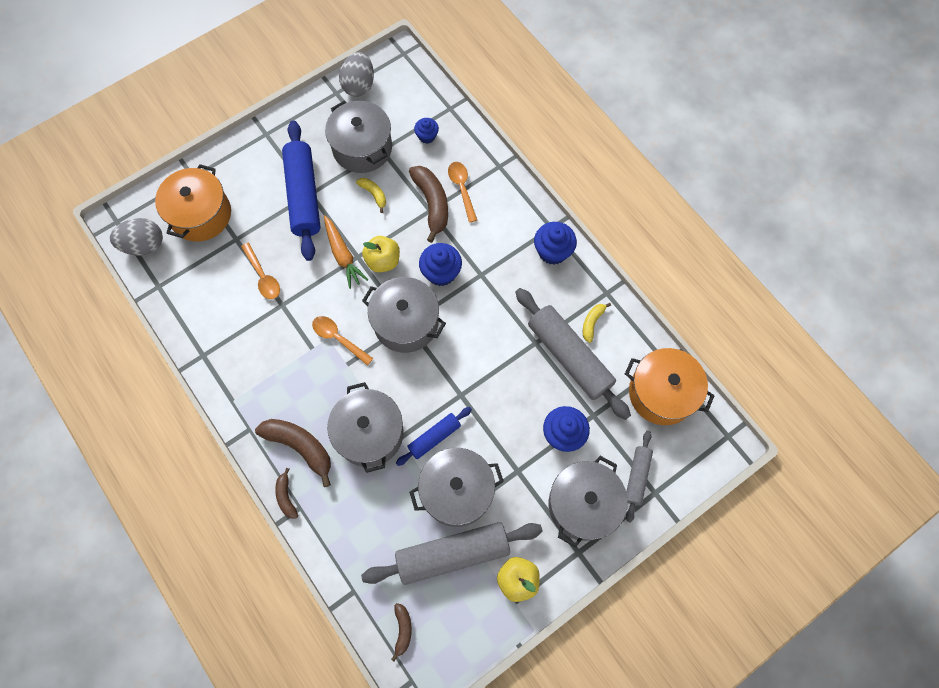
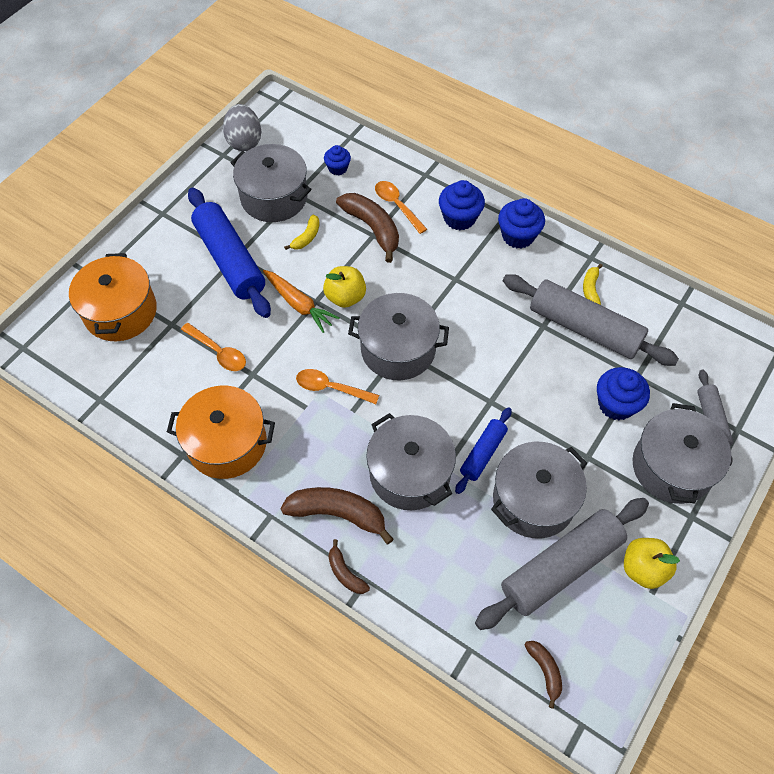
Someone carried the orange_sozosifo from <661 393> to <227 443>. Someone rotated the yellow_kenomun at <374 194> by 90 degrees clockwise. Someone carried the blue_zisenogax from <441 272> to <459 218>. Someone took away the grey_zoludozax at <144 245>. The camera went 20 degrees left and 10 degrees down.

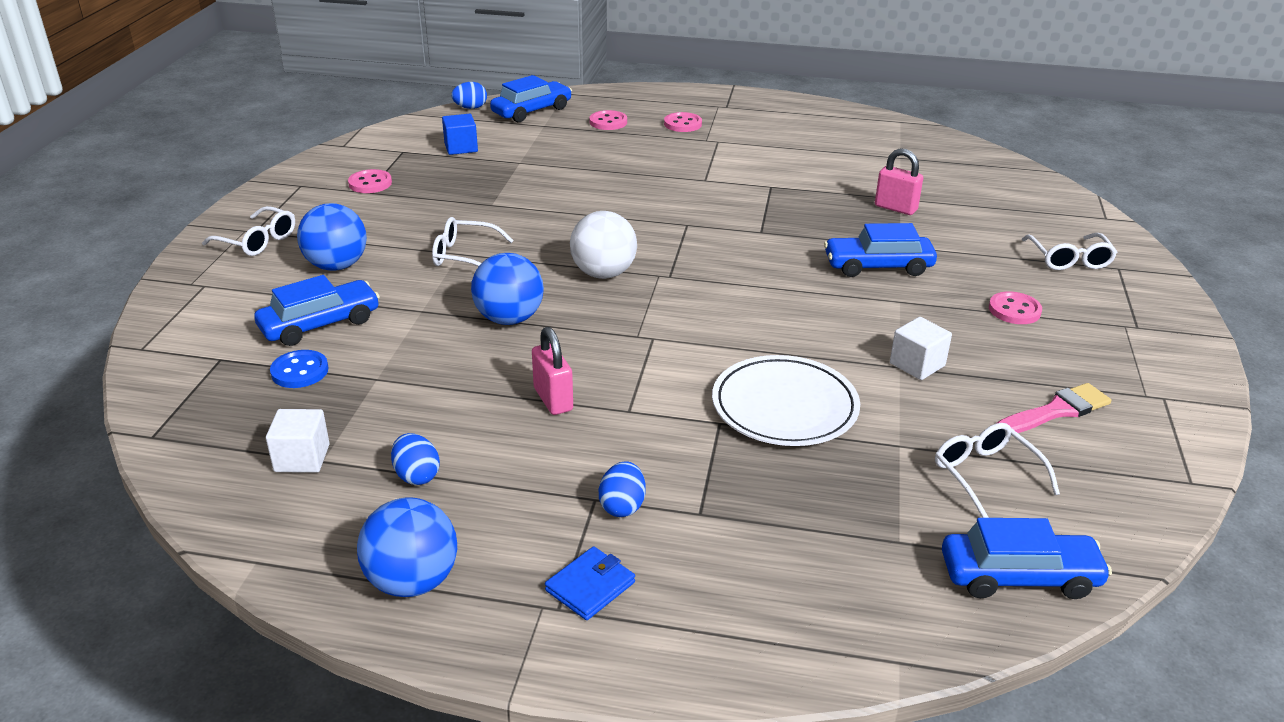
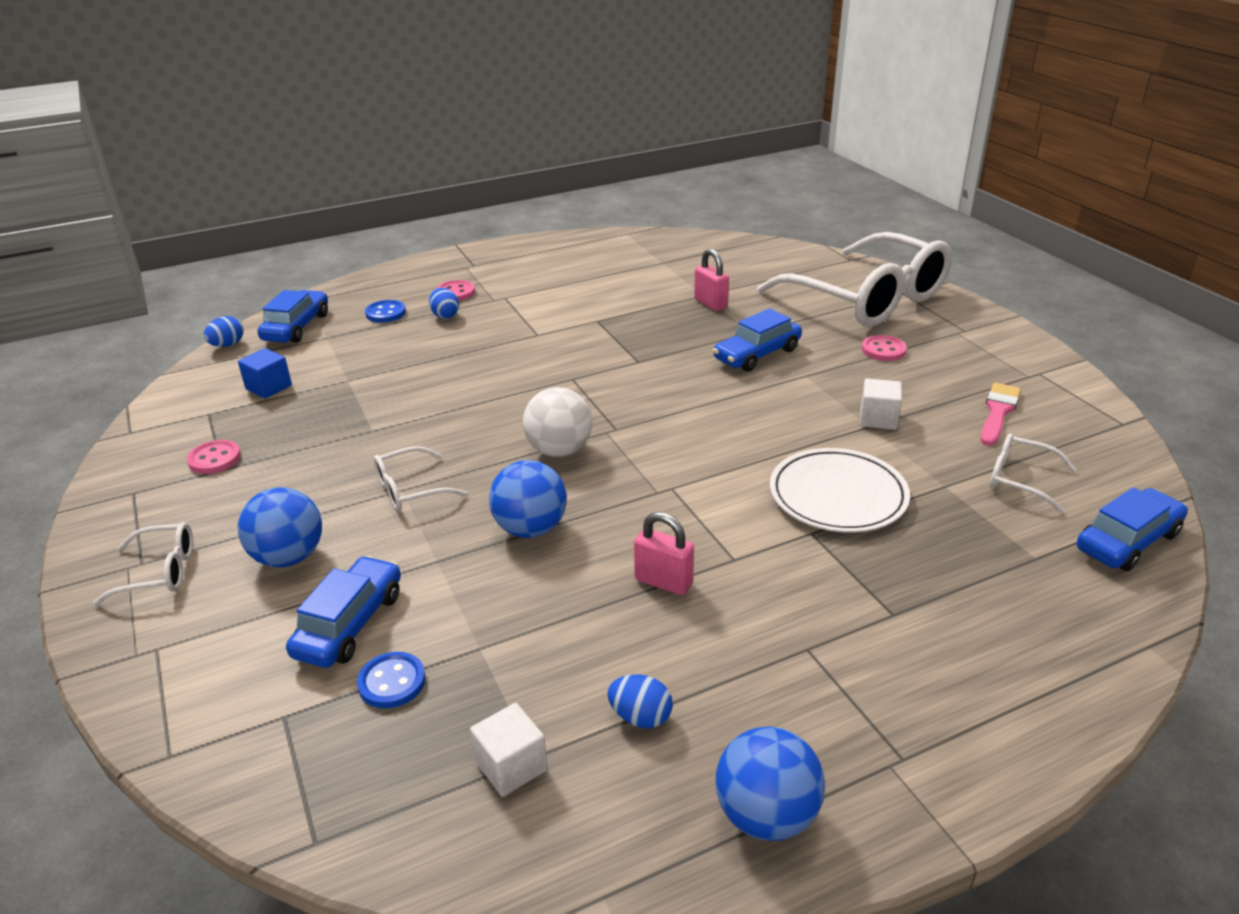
Someone repainted the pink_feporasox at <608 122>, which became the blue_feporasox at <385 313>. Someone carried the blue_zoludozax from <622 506> to <445 315>. Someone rotated the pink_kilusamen at <895 208> by 60 degrees clockwise. Someone scaled the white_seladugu at <1069 259> by 2.45. Someone took away the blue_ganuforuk at <590 586>. The camera went 35 degrees left and 0 degrees up.

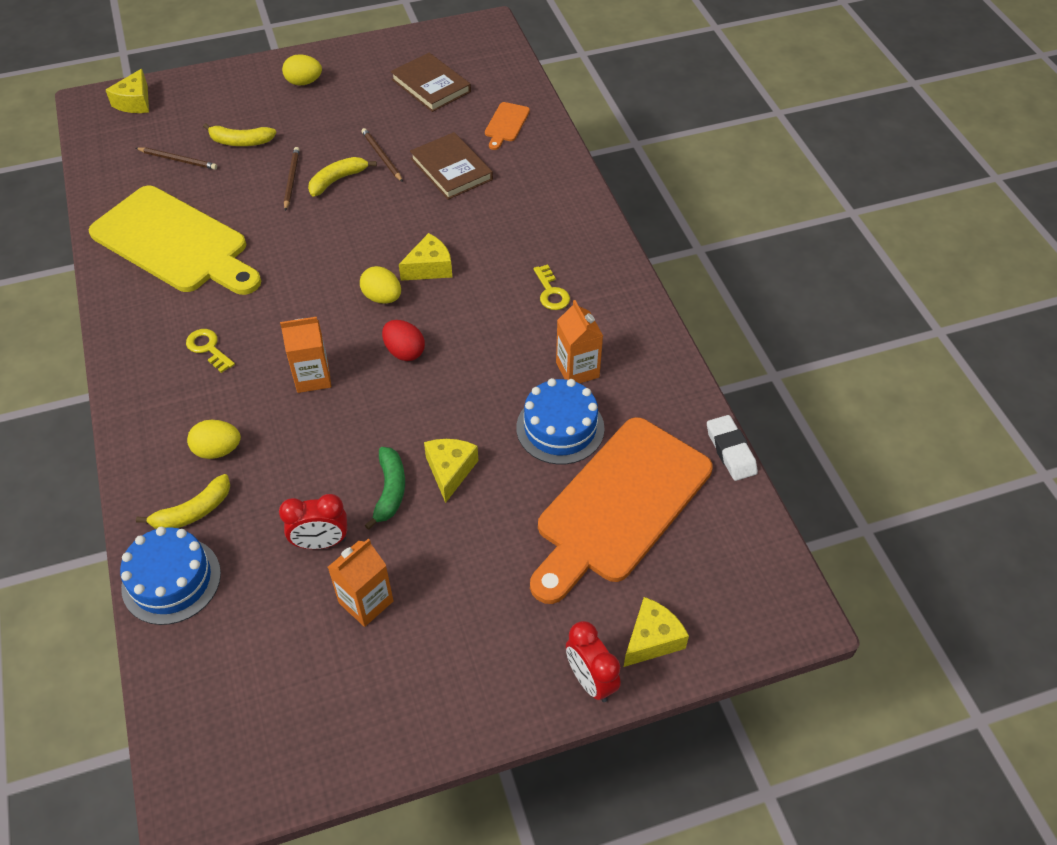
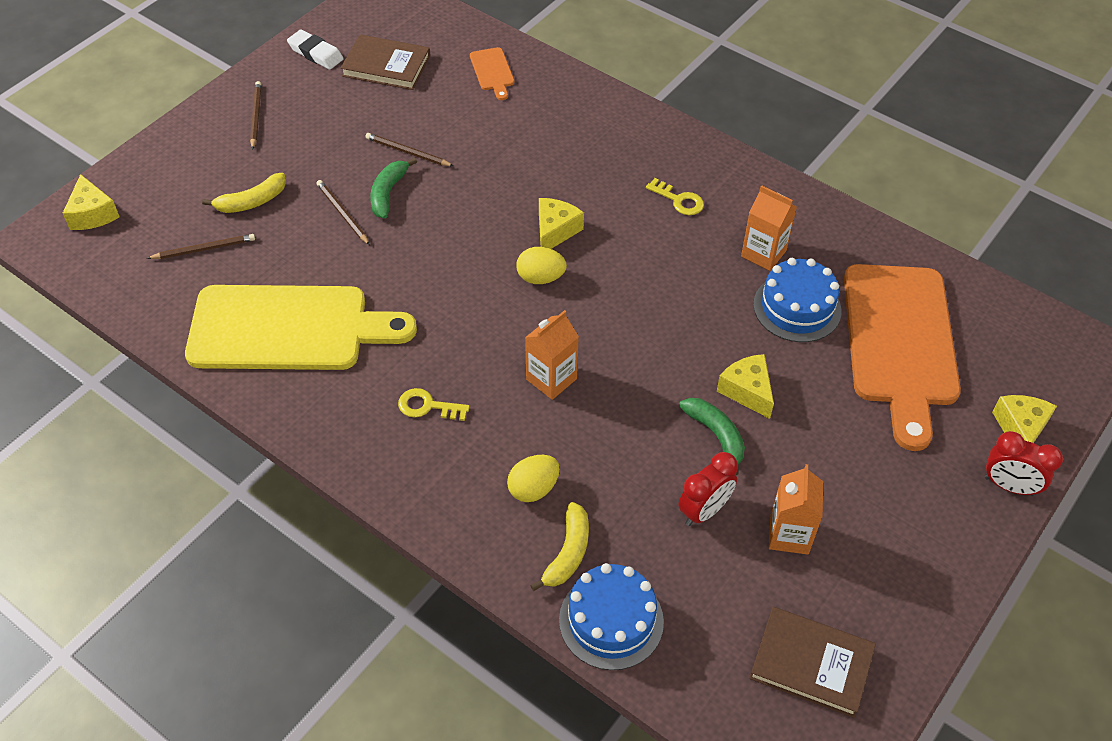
Someone swapped the yellow_zoludozax at <304 82> for the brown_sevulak at <256 116>. Someone carried the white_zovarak from <730 451> to <316 53>. Someone repainted the yellow_kenomun at <337 180>, which became the green_kenomun at <388 193>. Someone carried the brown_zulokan from <451 169> to <811 664>. Someone took away the red_zoludozax at <404 352>. The camera went 35 degrees left and 0 degrees up.

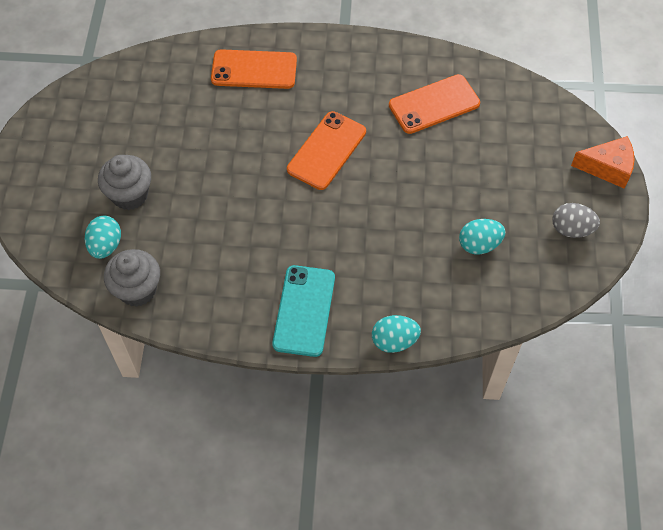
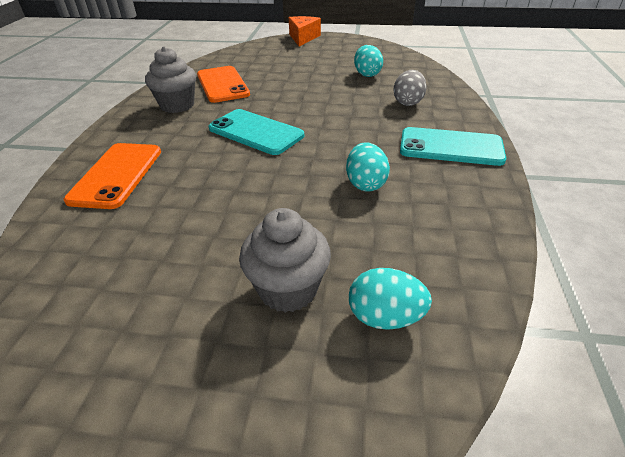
Someone carried the grey_zisenogax from <137 290> to <177 105>. Someone repainted the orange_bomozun at <327 151>, which became the turquoise_bomozun at <256 132>. Someone carried the turquoise_zoludozax from <394 341> to <365 184>. Someone carried the grey_zoludozax from <571 229> to <408 102>. The camera went 85 degrees left and 20 degrees down.

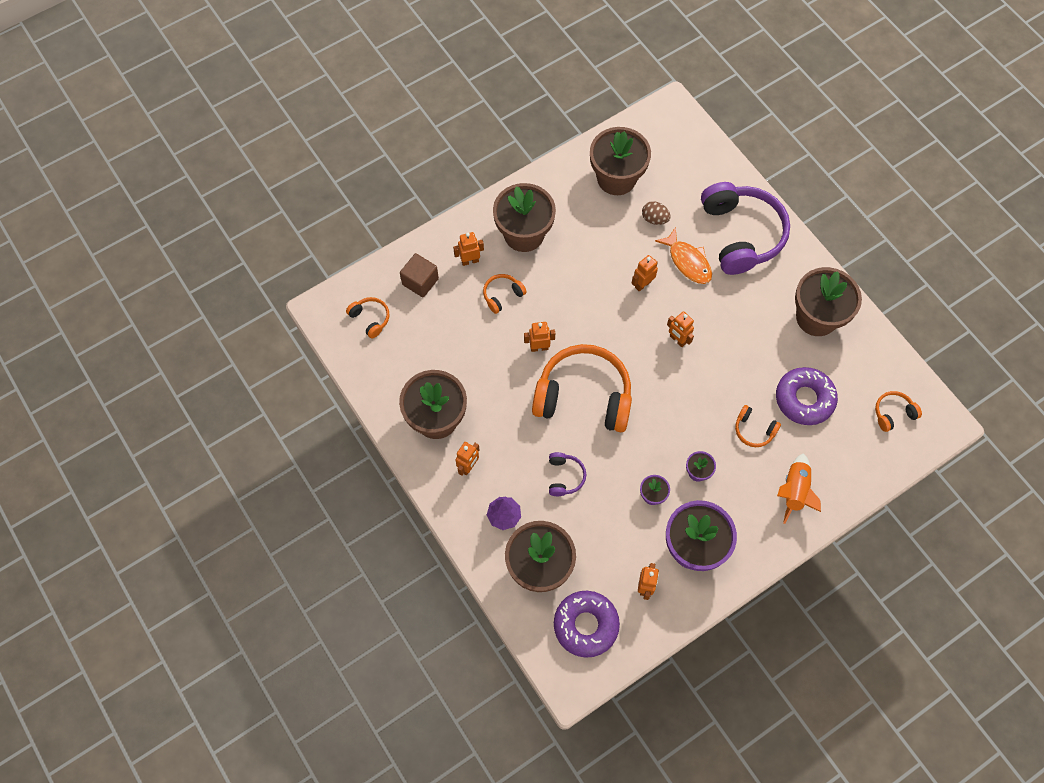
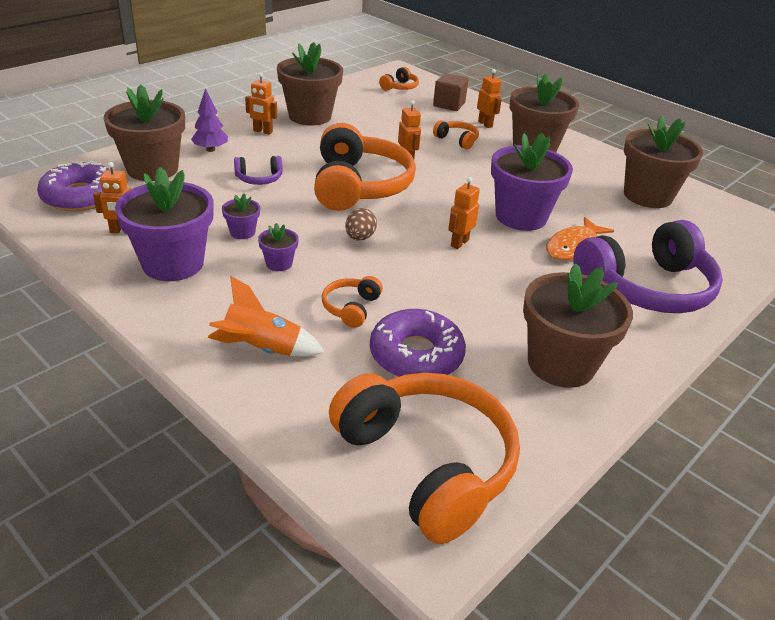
Someone scaled the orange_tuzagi at <893 413> by 2.31. Someone carried the brown_zoludozax from <654 219> to <360 238>. Someone swapped the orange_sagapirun at <642 284> for the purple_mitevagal at <521 217>. The camera went 75 degrees right and 30 degrees down.

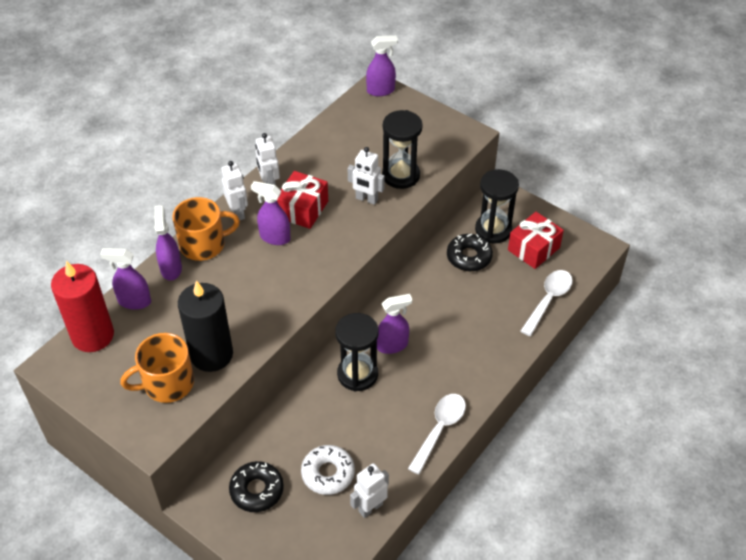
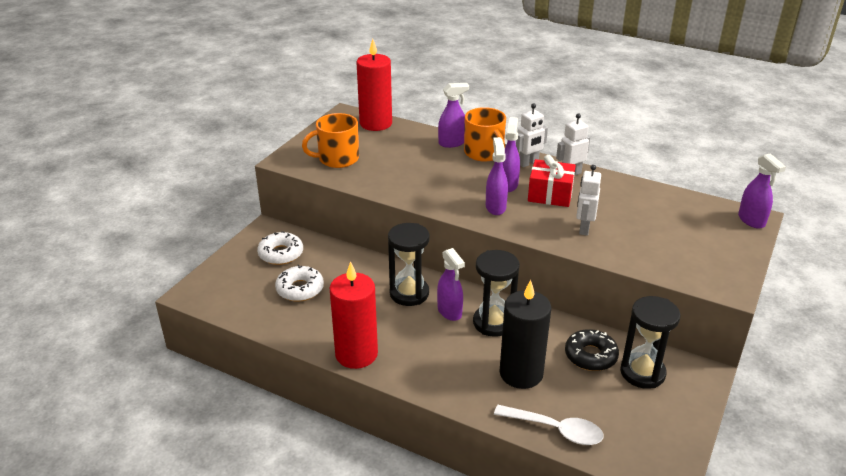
Someone repainted the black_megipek at <257 490>, which became the white_megipek at <281 254>. Someone rotated the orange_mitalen at <167 383> by 75 degrees counterclockwise. Someone swapped the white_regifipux at <439 429> for the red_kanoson at <356 354>. Someone carried the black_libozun from <401 175> to <493 323>. Someone carried the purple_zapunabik from <134 301> to <495 207>. Someone carried the black_kanoson from <211 354> to <521 373>. Someone took away the white_sagapirun at <370 507>. Someone took away the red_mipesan at <533 249>. The camera went 80 degrees right and 15 degrees down.

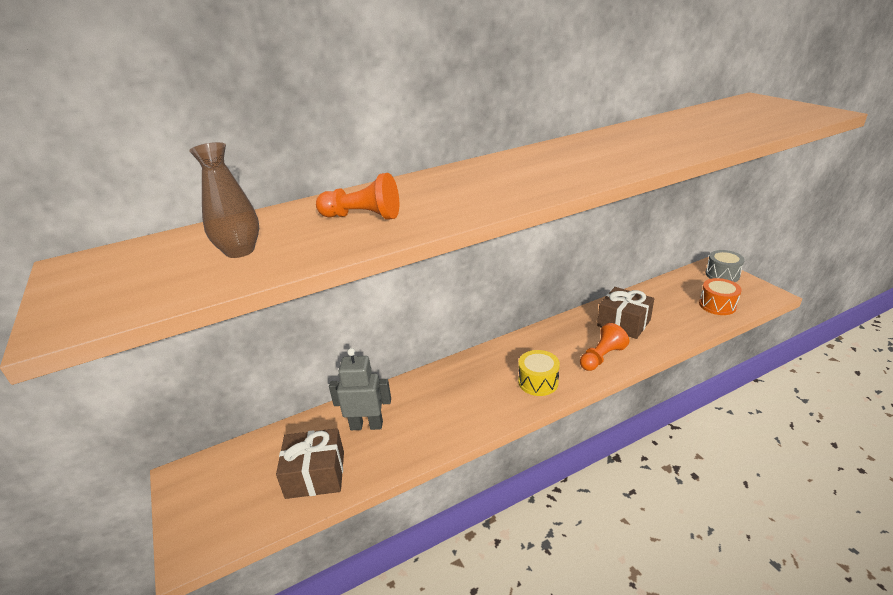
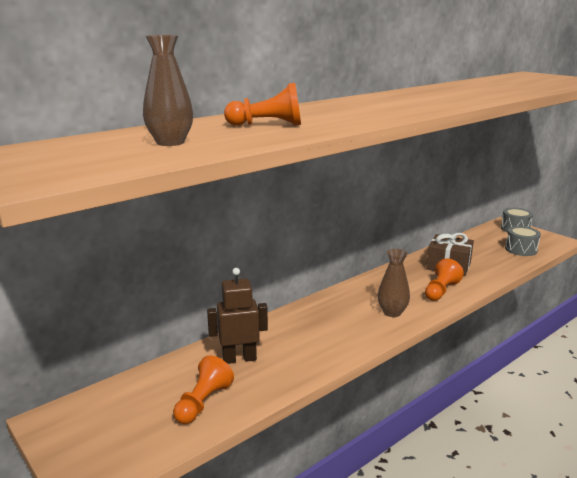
Someone swapped the brown_mipesan at <315 475> for the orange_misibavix at <203 402>. Someone repainted the grey_sagapirun at <366 425>, which became the brown_sagapirun at <239 359>. Someone swapped the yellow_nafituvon at <538 382> for the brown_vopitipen at <392 312>. Someone repainted the orange_nafituvon at <717 305>, which became the grey_nafituvon at <521 249>. The camera went 15 degrees left and 10 degrees down.

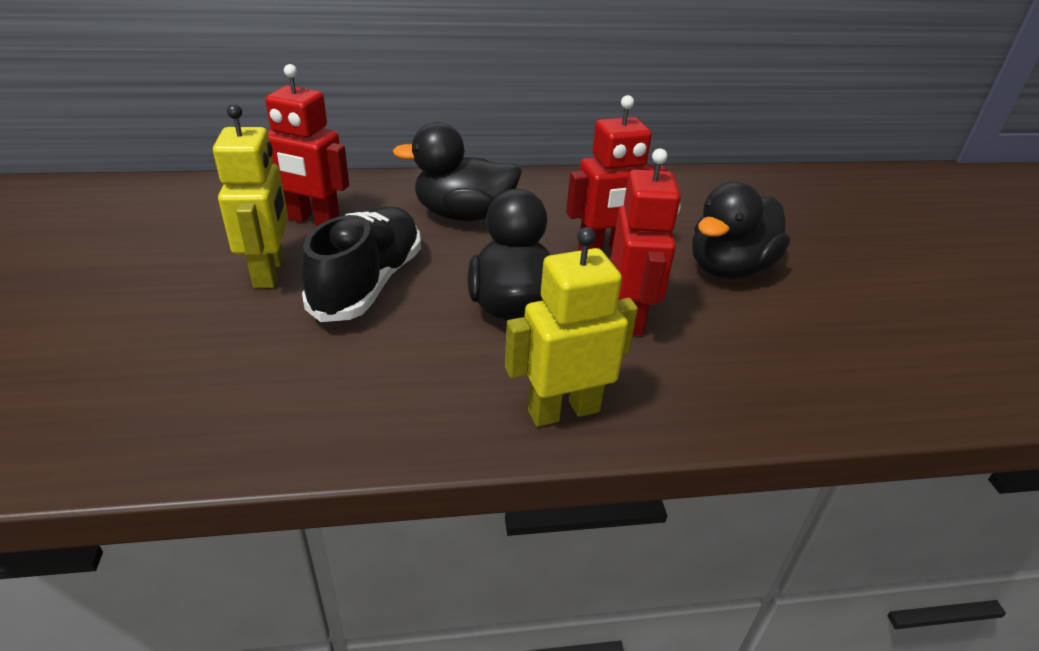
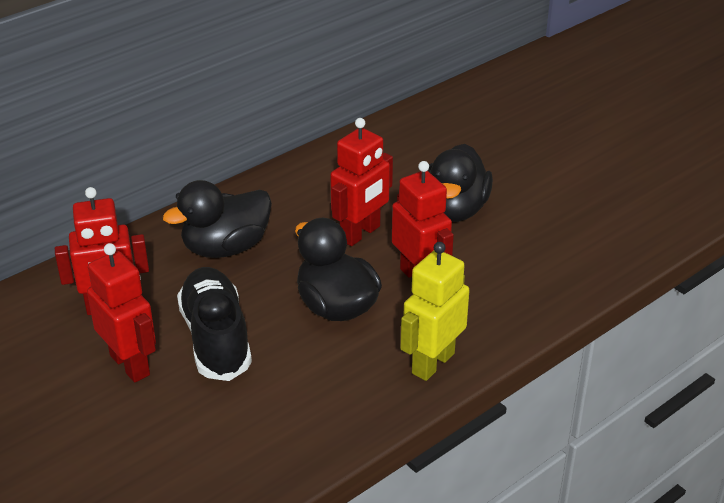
Someone repainted the yellow_sagapirun at <269 272>, which became the red_sagapirun at <130 365>. The camera went 30 degrees left and 0 degrees up.

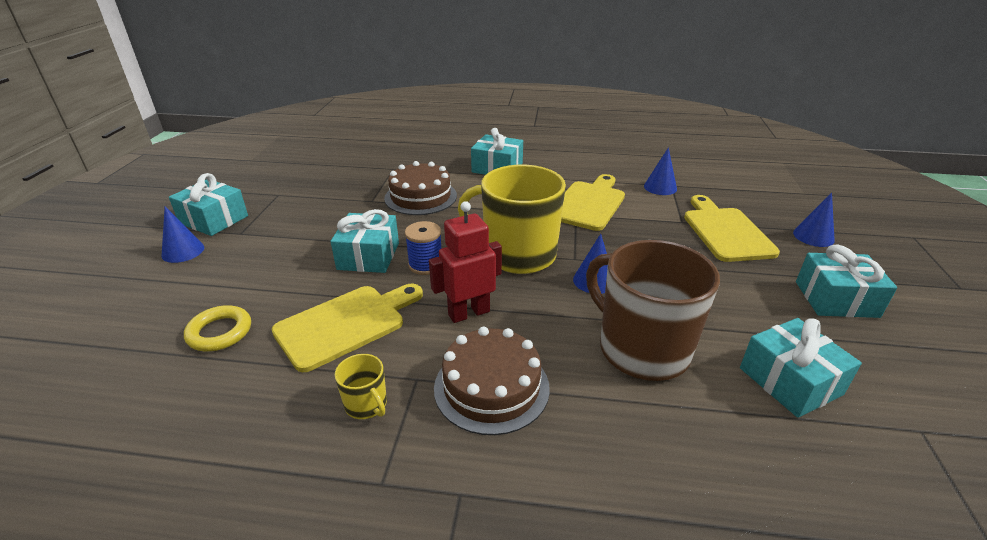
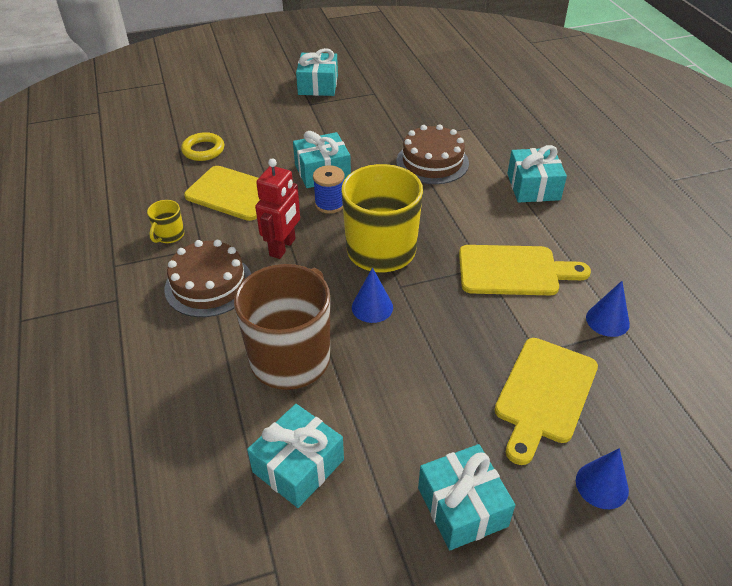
Someone rotated the red_sagapirun at <468 313> by 75 degrees clockwise. Someone rotated the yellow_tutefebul at <725 231> by 150 degrees clockwise. Someone took away the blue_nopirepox at <183 251>. The camera went 65 degrees right and 10 degrees up.

